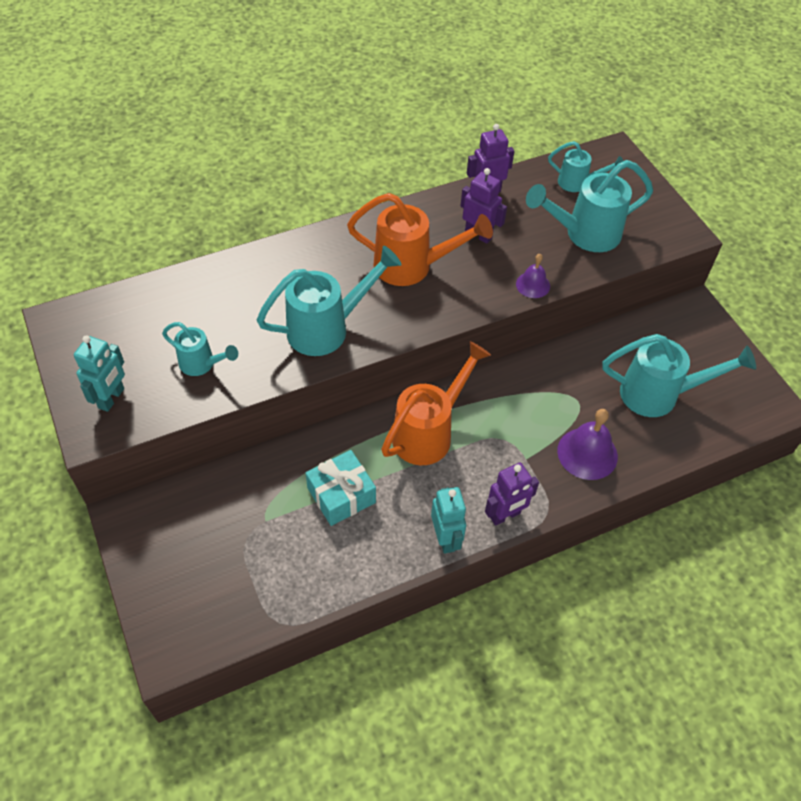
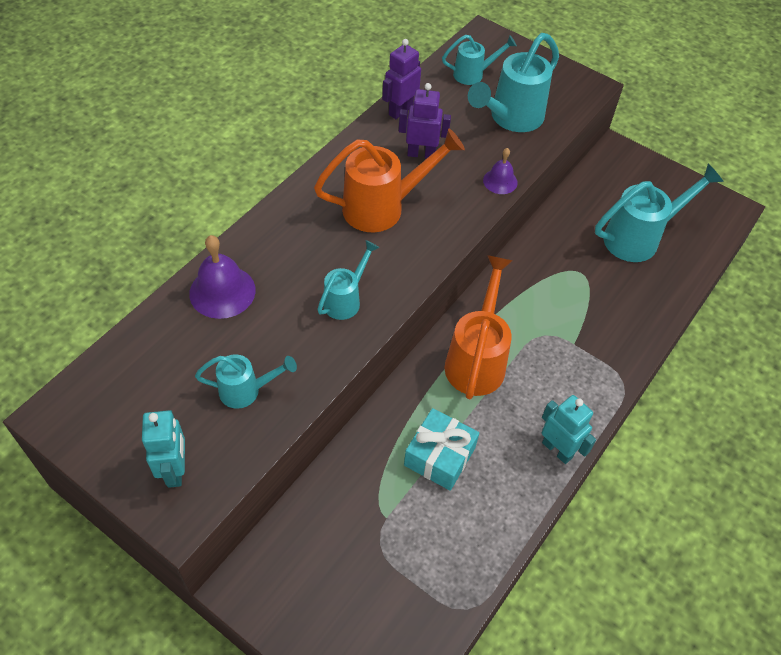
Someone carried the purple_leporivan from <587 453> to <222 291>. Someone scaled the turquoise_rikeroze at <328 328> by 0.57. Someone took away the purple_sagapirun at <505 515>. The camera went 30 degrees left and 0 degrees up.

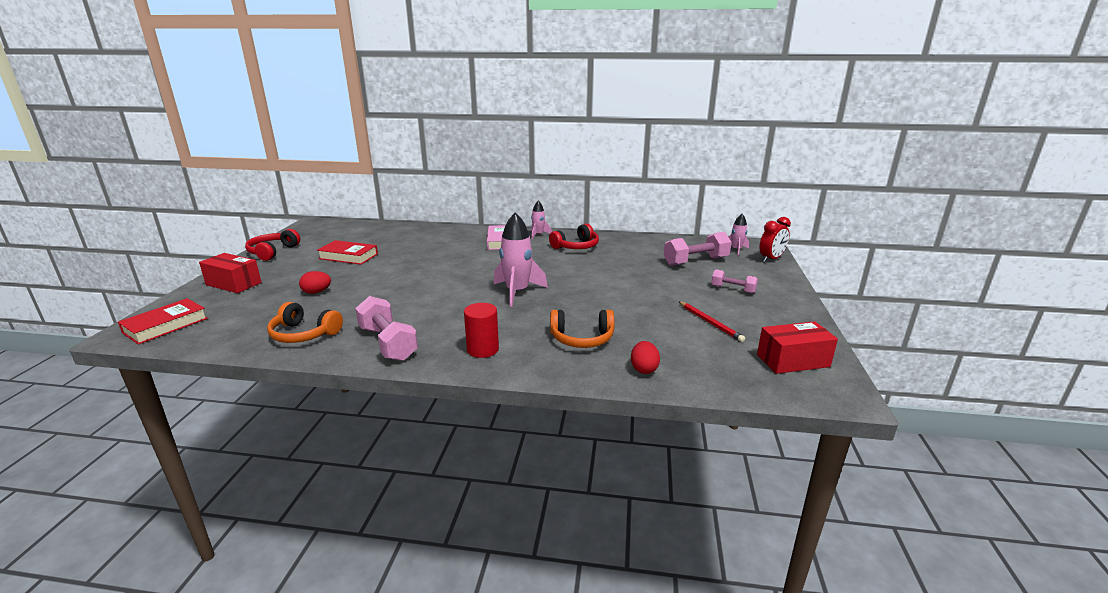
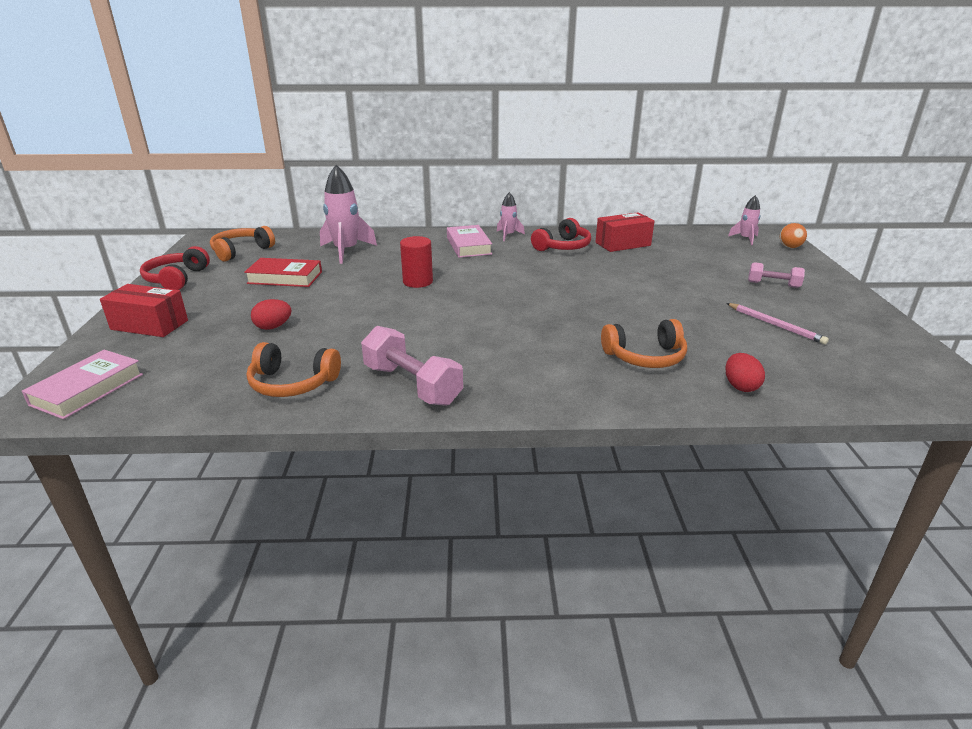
Someone repainted the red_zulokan at <166 325>, which became the pink_zulokan at <87 389>. Someone put down the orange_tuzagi at <241 251>. Someone carried the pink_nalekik from <517 292> to <346 251>. Someone carried the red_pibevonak from <482 349> to <418 282>. Someone carried the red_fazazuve from <793 360> to <623 244>. Someone repainted the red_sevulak at <710 323>, which became the pink_sevulak at <775 325>. Someone swapped the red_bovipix at <771 259> for the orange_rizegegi at <790 247>. Someone took away the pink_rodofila at <695 261>. The camera went 10 degrees left and 5 degrees up.

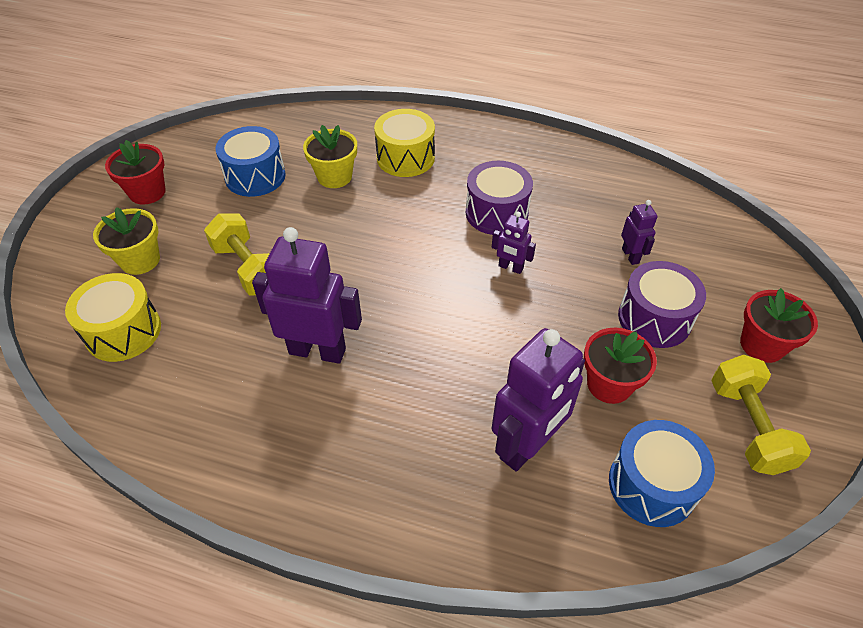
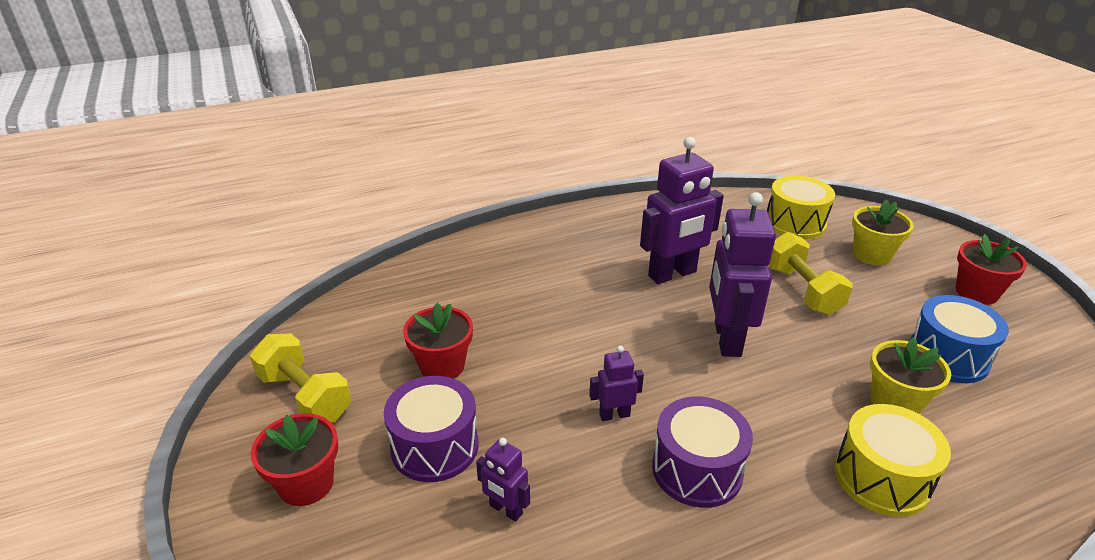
Someone carried the purple_sagapirun from <527 446> to <726 339>. Someone rotated the yellow_rodofila at <249 268> by 60 degrees clockwise. Someone took away the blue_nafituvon at <652 485>. The camera went 140 degrees right and 15 degrees down.

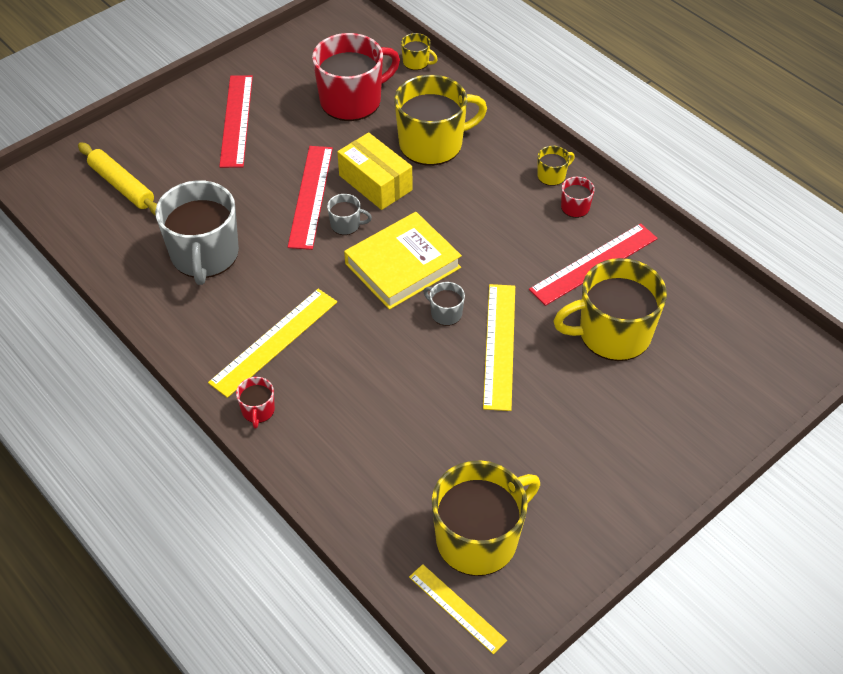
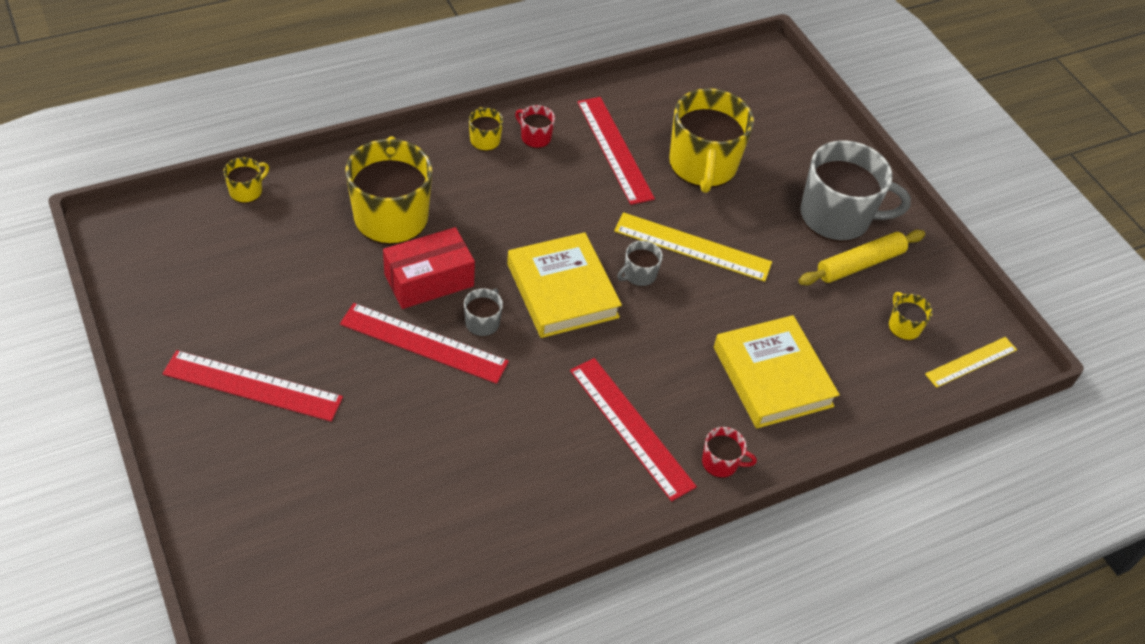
Someone repainted the yellow_fazazuve at <375 182>, which became the red_fazazuve at <429 280>. Someone repainted the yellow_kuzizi at <274 341>, which became the red_kuzizi at <630 427>. Someone put down the yellow_zulokan at <772 376>. Someone carried the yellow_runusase from <122 185> to <860 264>. Someone carried the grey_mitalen from <204 255> to <837 217>. Someone scaled the yellow_mitalen at <479 538> by 0.44. Someone took away the red_mitalen at <352 100>. The camera went 80 degrees left and 0 degrees up.

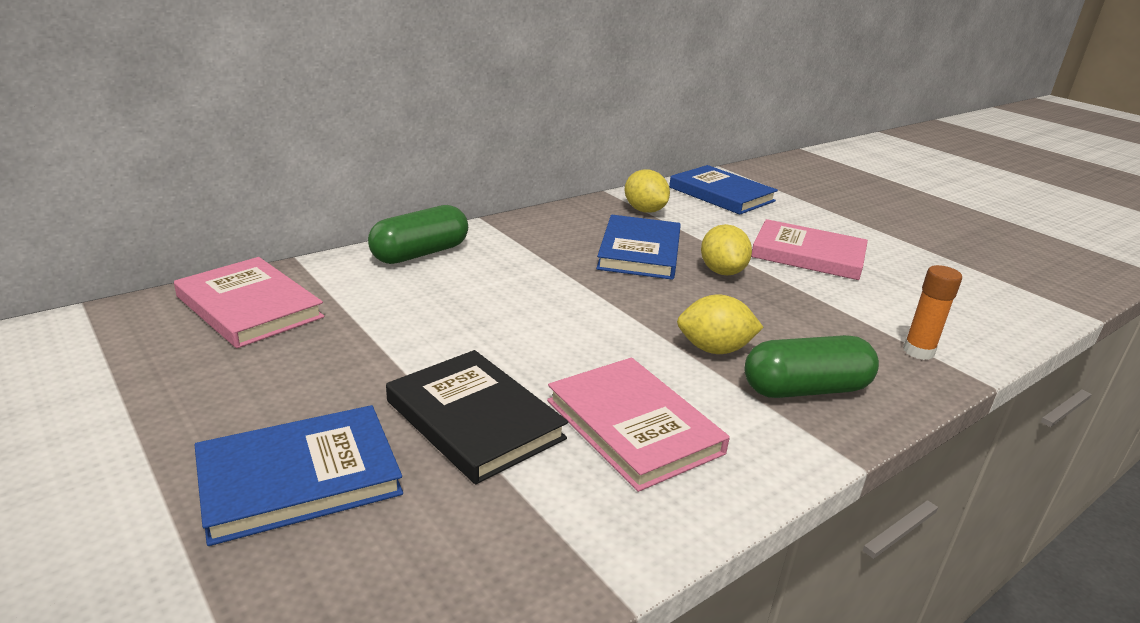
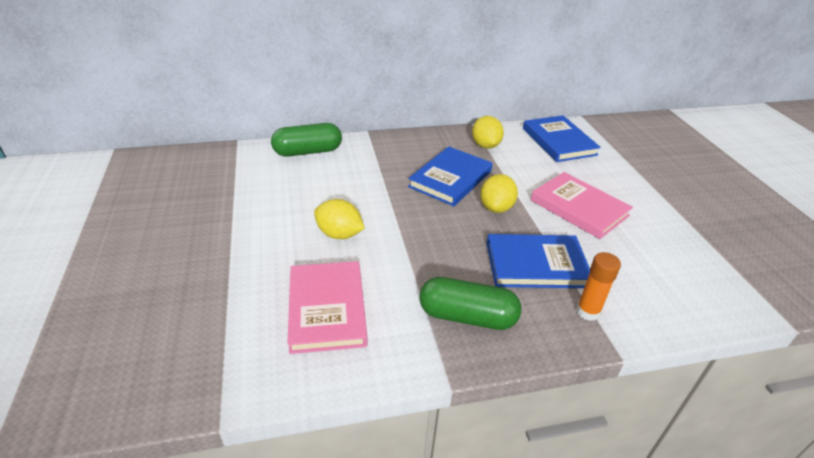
Someone carried the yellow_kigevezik from <714 349> to <339 234>. Someone carried the blue_zulokan from <299 478> to <536 264>. Someone took away the pink_zulokan at <249 307>. Someone took away the black_zulokan at <474 420>. The camera went 25 degrees right and 10 degrees up.

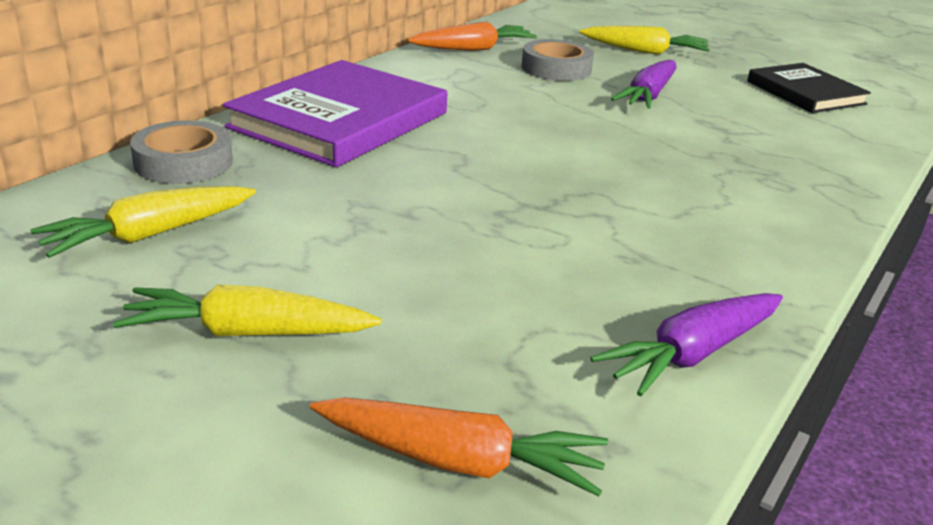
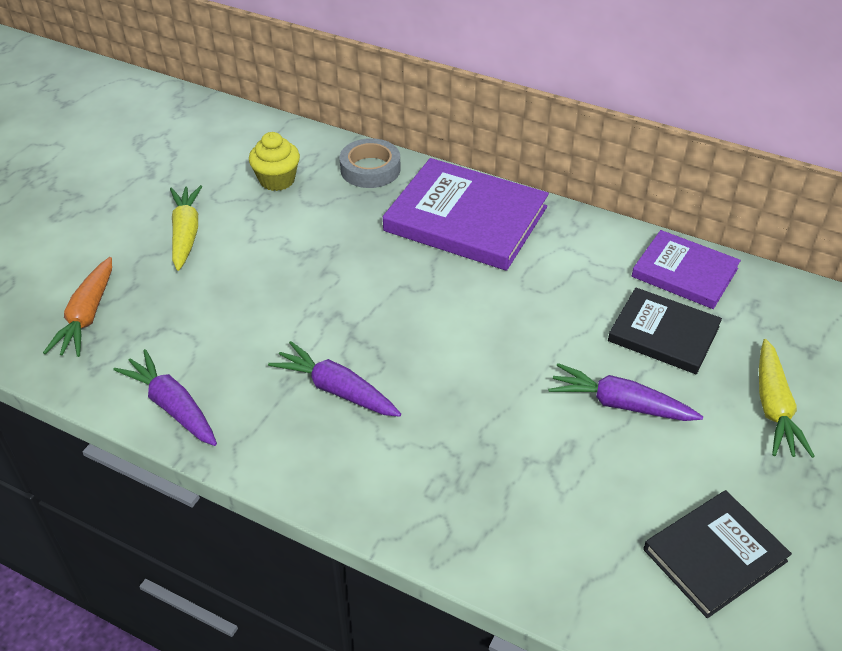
Someone swapped the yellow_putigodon at <149 235> for the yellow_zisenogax at <277 180>. Someone put down the purple_putigodon at <336 390>. Someone swapped the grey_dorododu at <556 68> for the black_zulokan at <663 334>. Someone swapped the orange_putigodon at <473 49> for the purple_zulokan at <684 273>. The camera went 85 degrees right and 15 degrees up.

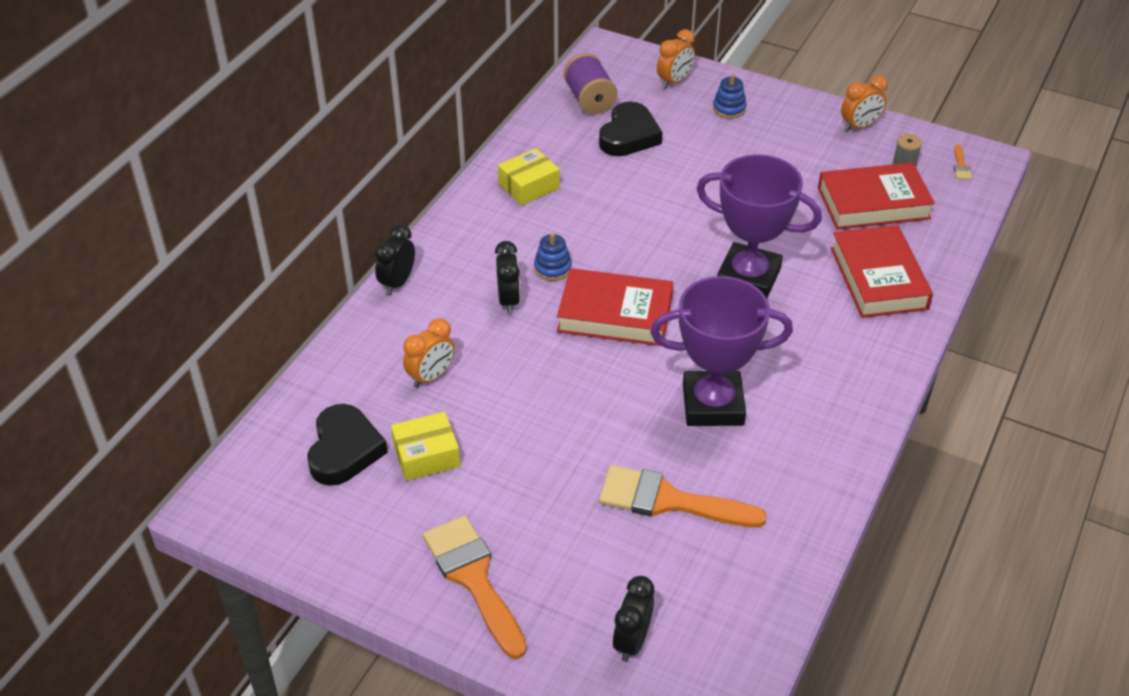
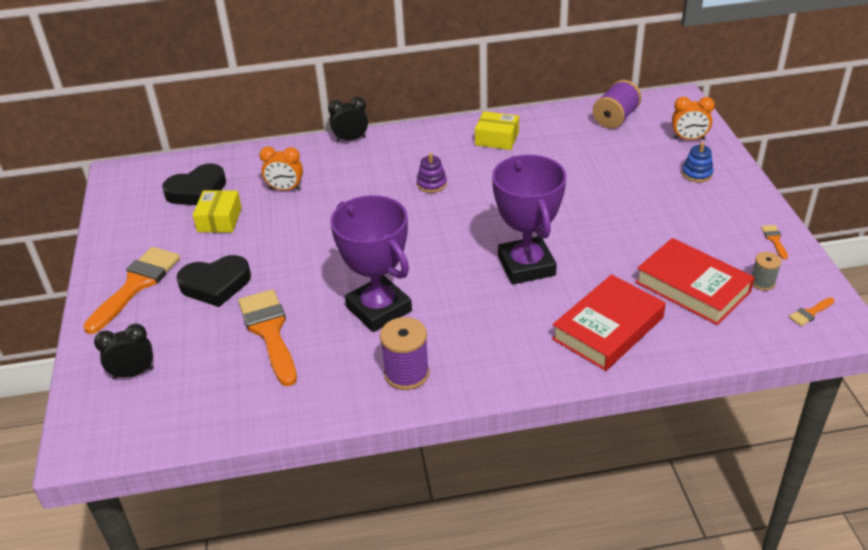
Someone carried the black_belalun from <629 135> to <215 284>. Someone rotated the yellow_fazazuve at <426 455> by 60 degrees clockwise. Someone put down the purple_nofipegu at <406 373>. Someone repainted the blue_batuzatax at <552 268>, which became the purple_batuzatax at <431 184>. Someone swapped the orange_bovipix at <859 126> for the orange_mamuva at <774 240>. Someone took away the black_bovipix at <508 300>. Someone took away the red_zulokan at <615 314>. The camera went 55 degrees right and 5 degrees down.

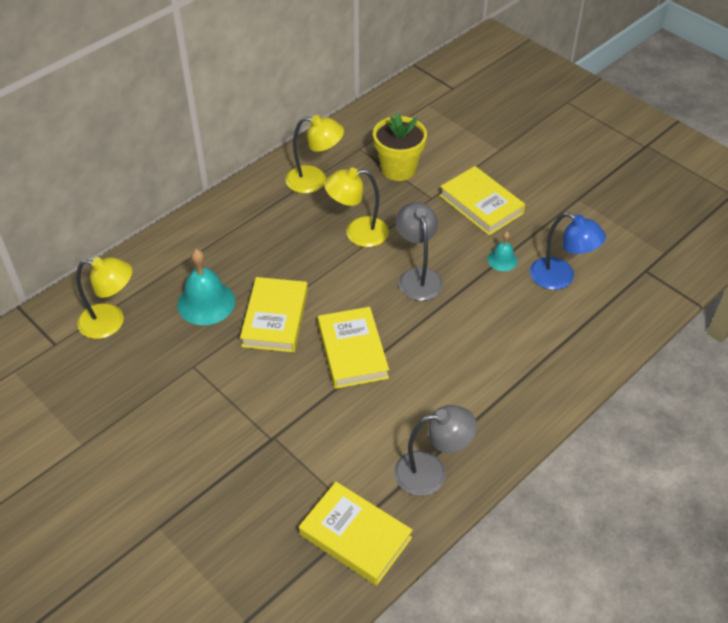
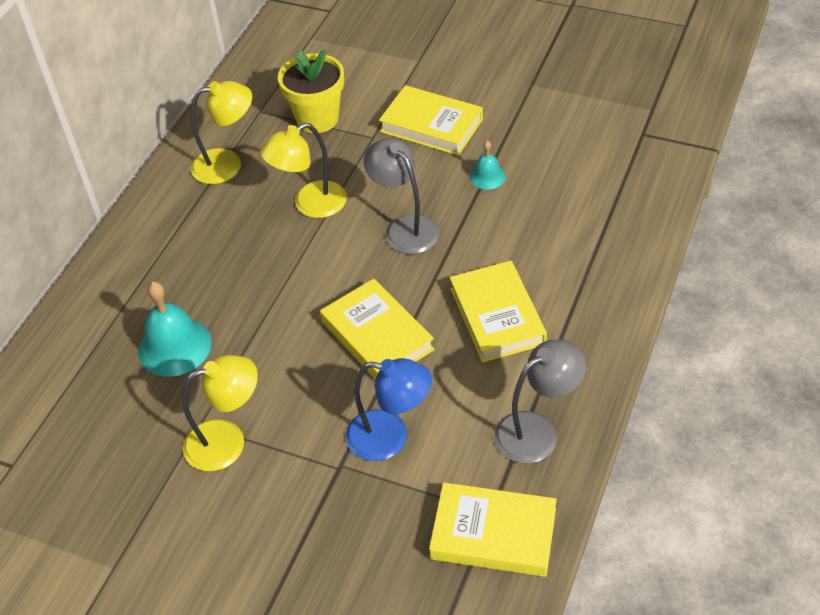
Someone carried the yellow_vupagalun from <111 322> to <227 441>. Someone carried the blue_vupagalun from <560 278> to <390 437>. Someone carried the yellow_zulokan from <275 318> to <497 316>. The camera went 20 degrees left and 0 degrees up.

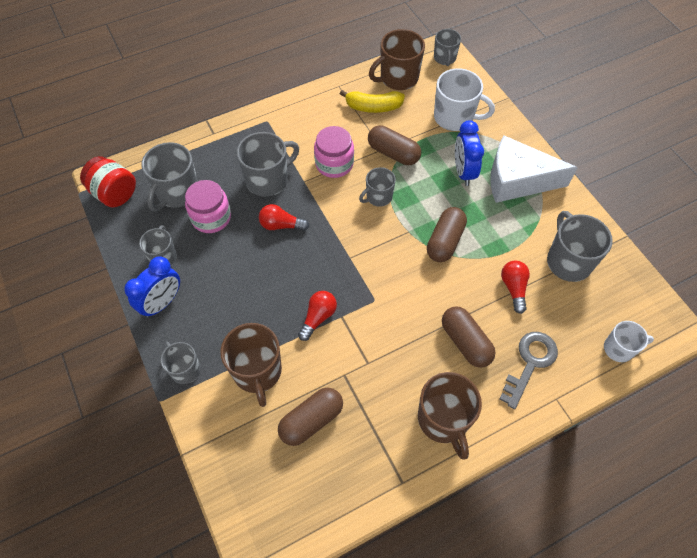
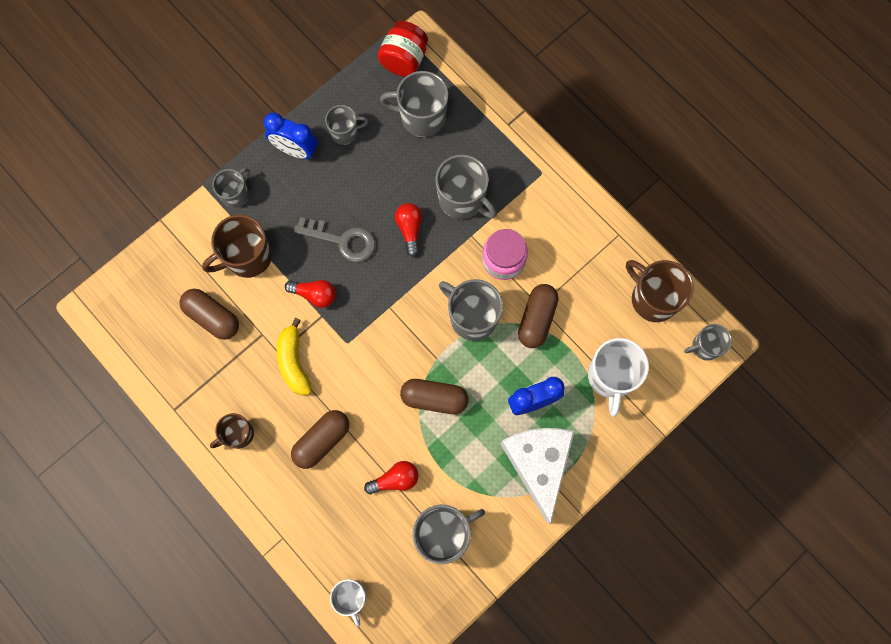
Someone scaled the brown_mitalen at <443 420> by 0.61. Someone carried the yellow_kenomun from <373 107> to <294 362>. Someone carried the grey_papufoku from <530 363> to <342 240>. Someone scaled the grey_mitalen at <378 197> by 1.64. Someone took away the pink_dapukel at <211 217>. The camera went 75 degrees right and 15 degrees up.

